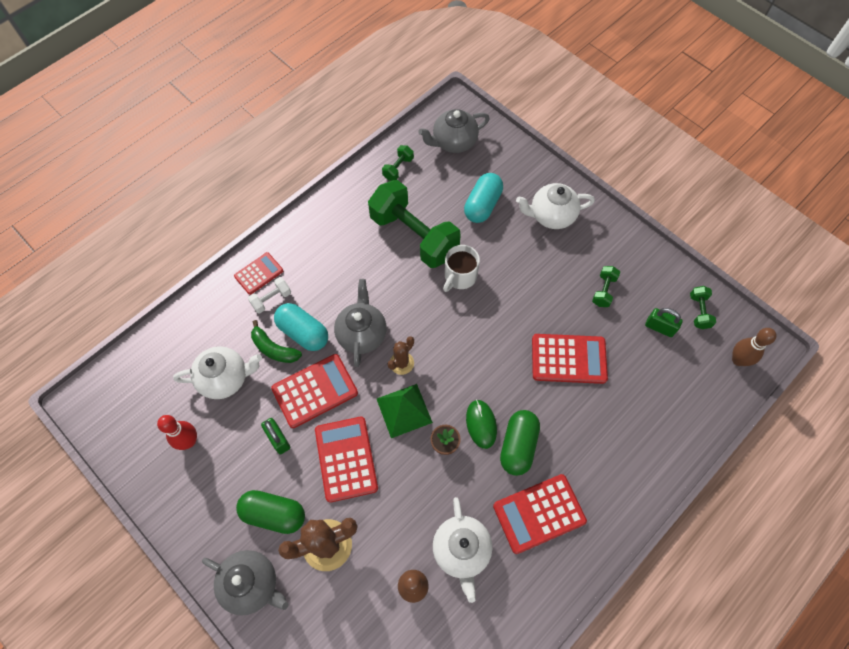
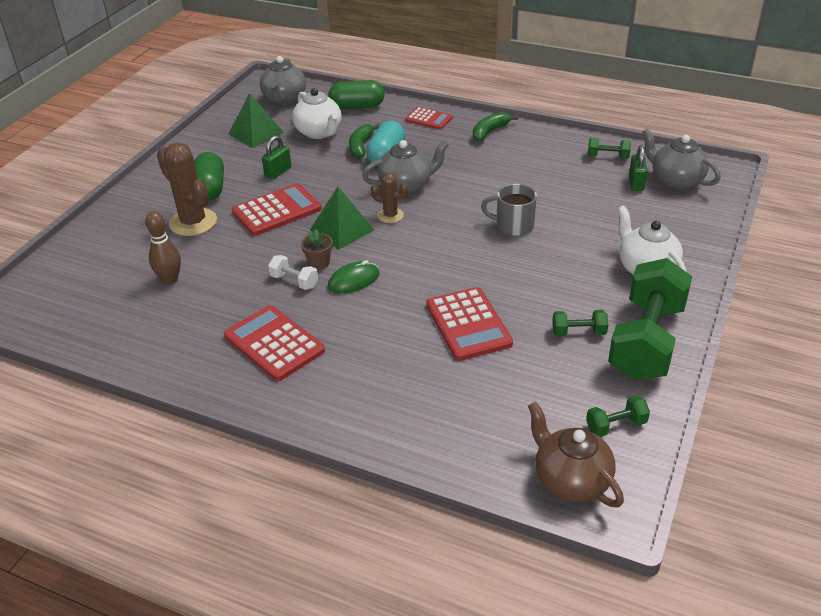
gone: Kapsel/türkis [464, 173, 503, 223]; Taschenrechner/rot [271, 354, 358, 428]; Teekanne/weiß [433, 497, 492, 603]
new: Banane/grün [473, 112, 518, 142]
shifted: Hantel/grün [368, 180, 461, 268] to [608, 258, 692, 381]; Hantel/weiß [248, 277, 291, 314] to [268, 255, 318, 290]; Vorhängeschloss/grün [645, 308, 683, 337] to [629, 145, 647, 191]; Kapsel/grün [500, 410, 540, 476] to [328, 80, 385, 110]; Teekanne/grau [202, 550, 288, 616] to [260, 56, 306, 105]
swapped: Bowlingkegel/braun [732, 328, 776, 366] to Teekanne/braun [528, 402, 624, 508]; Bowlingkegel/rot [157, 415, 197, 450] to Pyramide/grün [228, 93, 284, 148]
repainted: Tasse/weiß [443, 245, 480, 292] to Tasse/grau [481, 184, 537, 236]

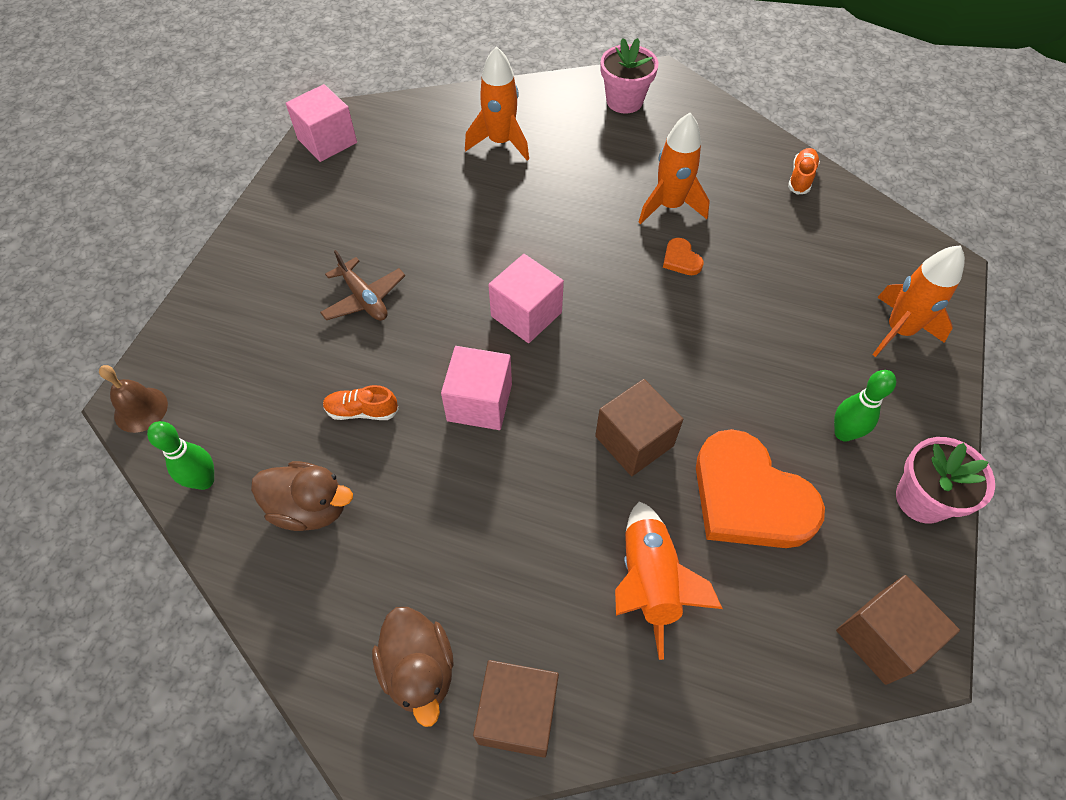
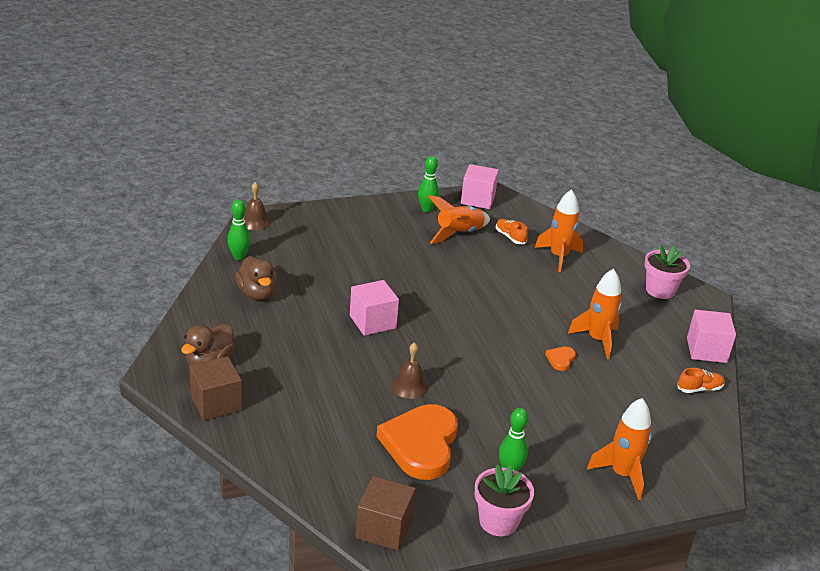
gone: Flugzeug/braun [320, 250, 405, 321]
new: Bowlingkegel/grün [418, 156, 439, 212]
shifted: Kubus/rosa [488, 254, 564, 343] to [687, 310, 736, 363]; Schuh/orange [323, 385, 399, 420] to [496, 219, 528, 244]; Rakete/orange [615, 501, 723, 660] to [428, 195, 490, 244]
swapped: Kubus/braun [595, 379, 683, 476] to Glocke/braun [392, 342, 428, 399]

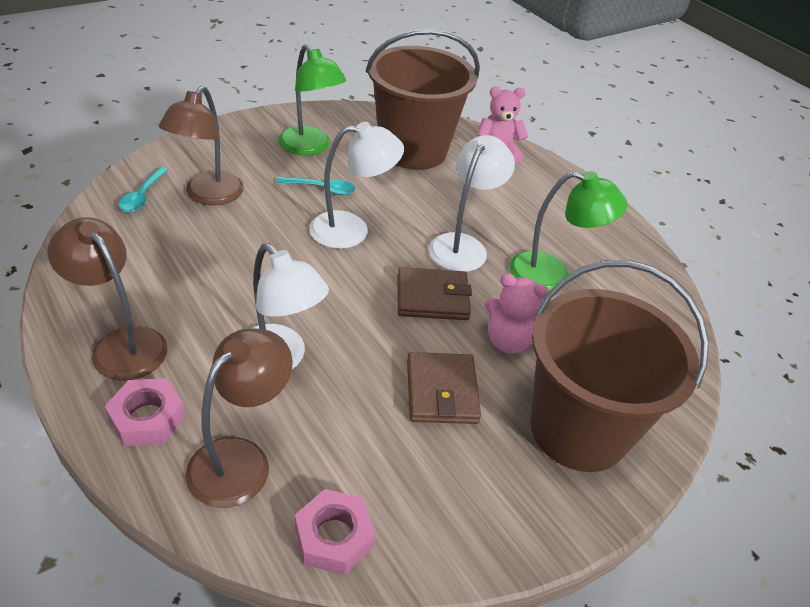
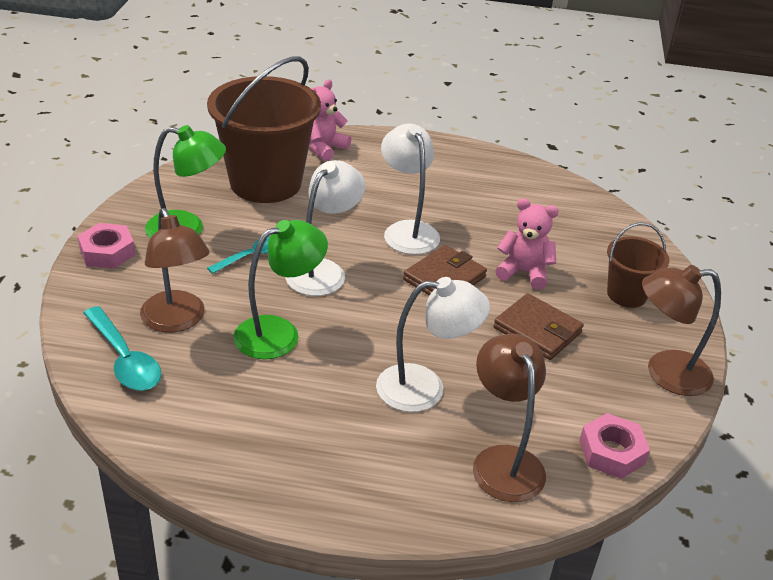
shifted: Lampe/grün [510, 171, 628, 292] to [233, 220, 328, 359]; Lampe/braun [48, 217, 168, 380] to [642, 265, 721, 396]; Sechskantmutter/rosa [104, 378, 185, 446] to [78, 223, 135, 269]
rotated: Teddybär/rosa [485, 273, 549, 353] = [495, 198, 559, 290] 135 degrees counterclockwise
scaled: Löffel/türkis [118, 167, 168, 213] = [84, 306, 161, 391] x1.50; Eimer/braun [530, 260, 709, 472] = [607, 223, 669, 308] x0.50

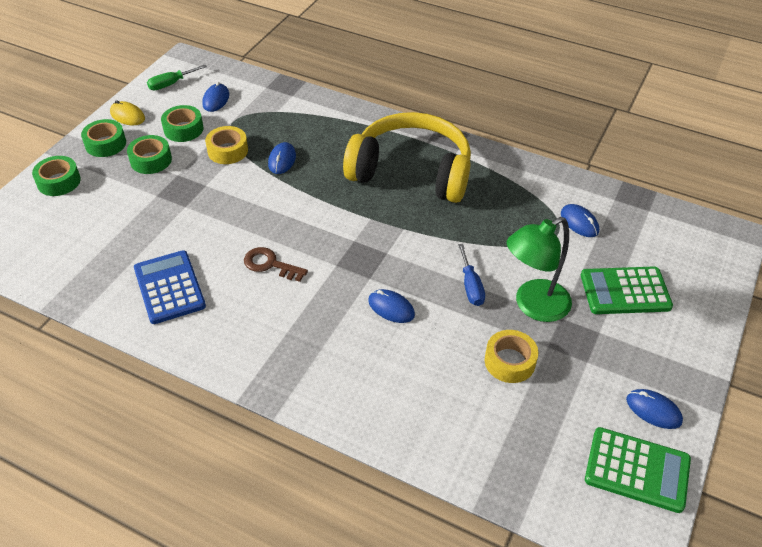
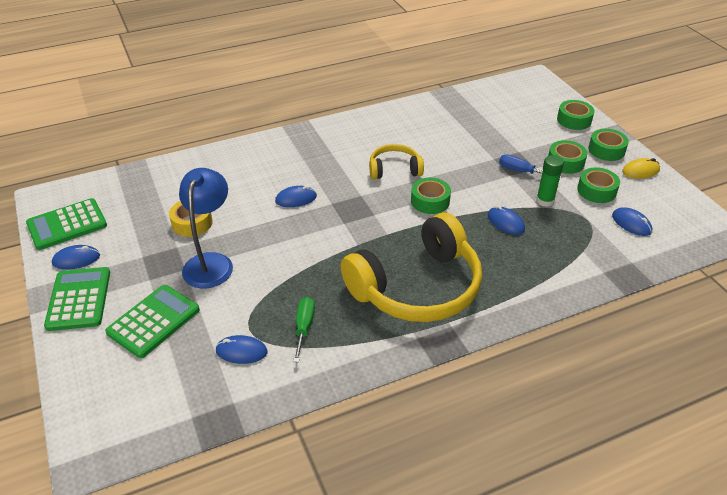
gone: Taschenrechner/blau [134, 250, 206, 324]
new: Klebeband/grün [411, 177, 451, 214]; Taschenrechner/grün [44, 267, 110, 331]
shifted: Schraubenzieher/grün [147, 65, 207, 90] to [293, 297, 315, 362]; Schraubenzieher/blau [458, 244, 485, 306] to [499, 154, 561, 180]
swapped: Klebeband/gelb [205, 126, 248, 164] to Klebestift/grün [536, 155, 564, 207]; Schlüssel/braun [244, 247, 308, 282] to Kopfhörer/gelb [369, 144, 424, 179]
repainted: Lampe/grün [507, 217, 572, 322] to Lampe/blau [179, 168, 233, 288]

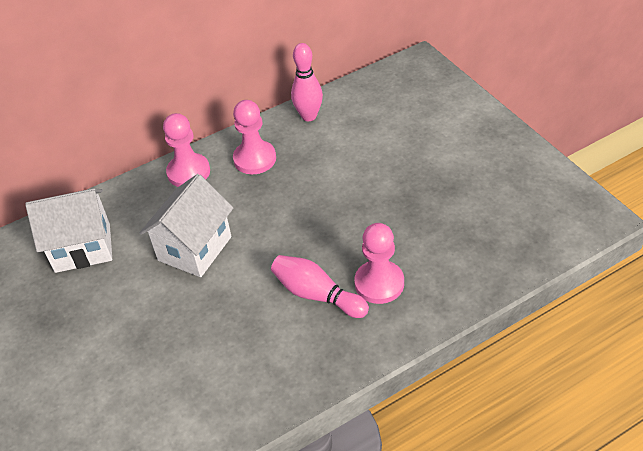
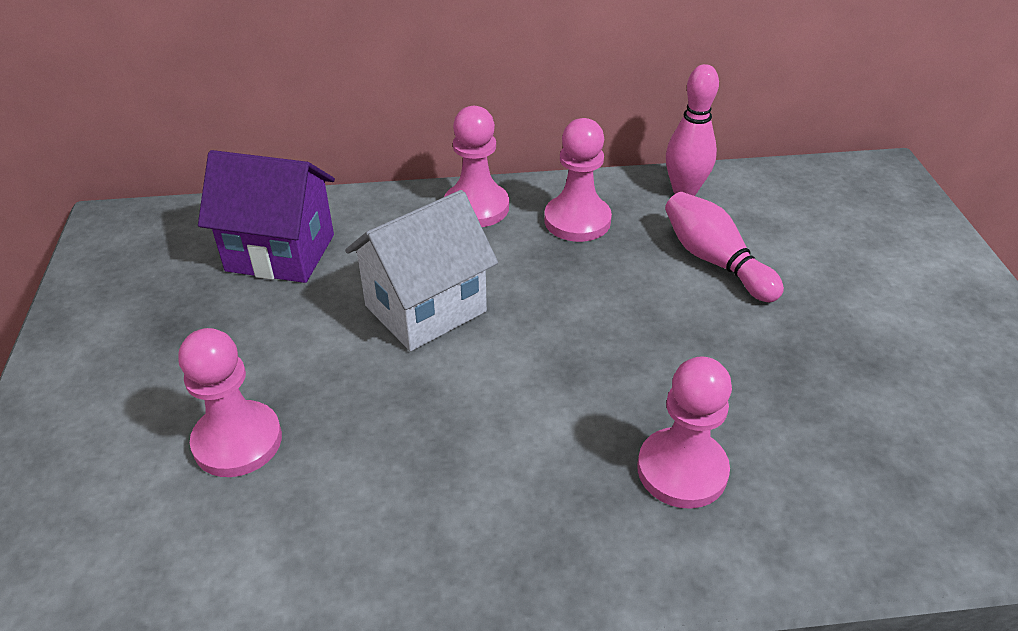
new: Bauer/rosa [178, 328, 282, 477]
shifted: Bowlingkegel/rosa [271, 255, 369, 318] to [665, 192, 784, 302]
repainted: Haus/weiß [25, 188, 112, 273] to Haus/lila [198, 150, 335, 283]

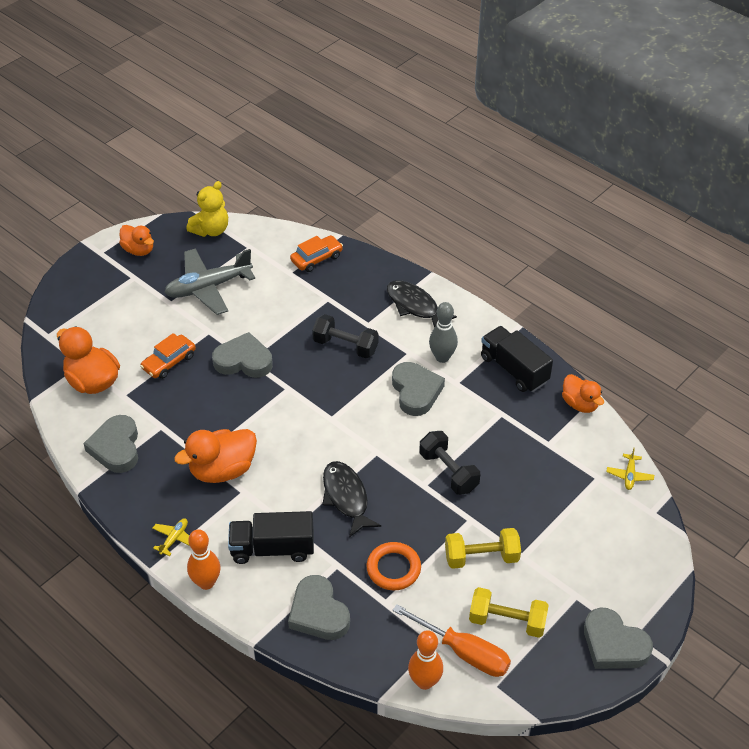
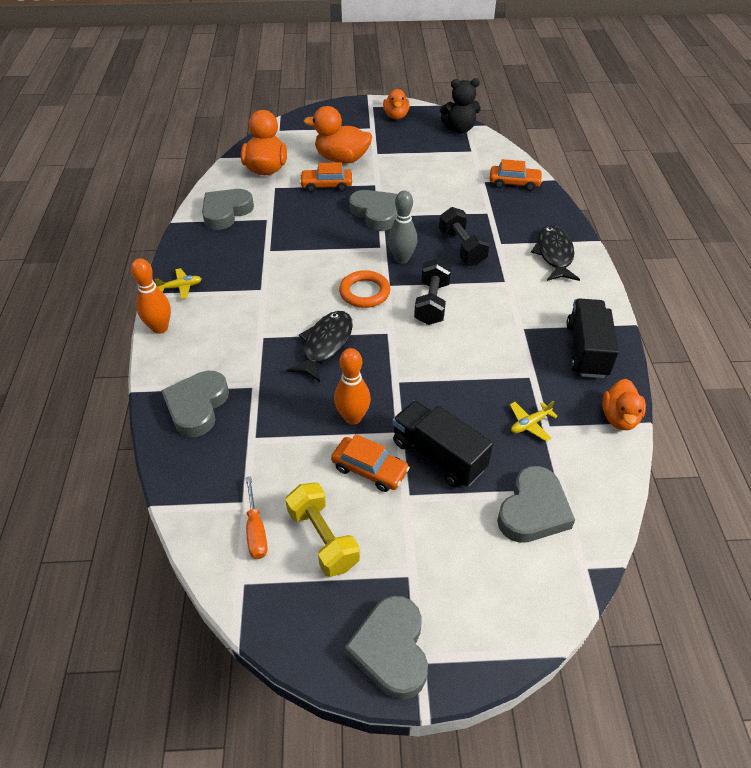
gone: Flugzeug/grau [164, 248, 255, 315]
shifted: Bowlingkegel/grau [429, 302, 458, 363] to [388, 190, 417, 264]; Herz/grau [392, 362, 445, 416] to [497, 466, 575, 543]; Ente/orange [174, 429, 257, 483] to [304, 106, 372, 164]; Hantel/schwarz [419, 431, 480, 495] to [414, 258, 452, 325]; Flugzeug/gelb [606, 448, 654, 490] to [510, 400, 558, 442]; Lastwagen/schwarz [228, 511, 314, 564] to [392, 400, 493, 487]; Ring/orange [366, 542, 421, 590] to [339, 270, 390, 308]; Bowlingkegel/orange [408, 630, 443, 690] to [334, 348, 371, 425]
swapped: Hantel/gelb [445, 528, 521, 569] to Auto/orange [331, 434, 410, 492]
repainted: Teddybär/gelb [186, 181, 228, 237] to Teddybär/schwarz [440, 78, 481, 133]
scaled: Schraubenzieher/orange [392, 604, 511, 677] = [246, 476, 268, 559] x0.61

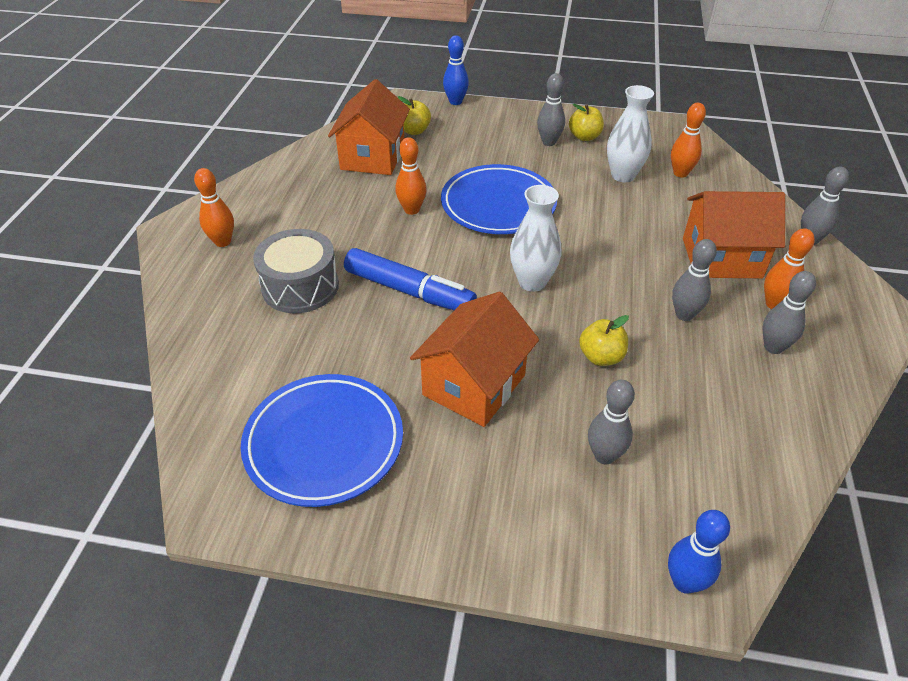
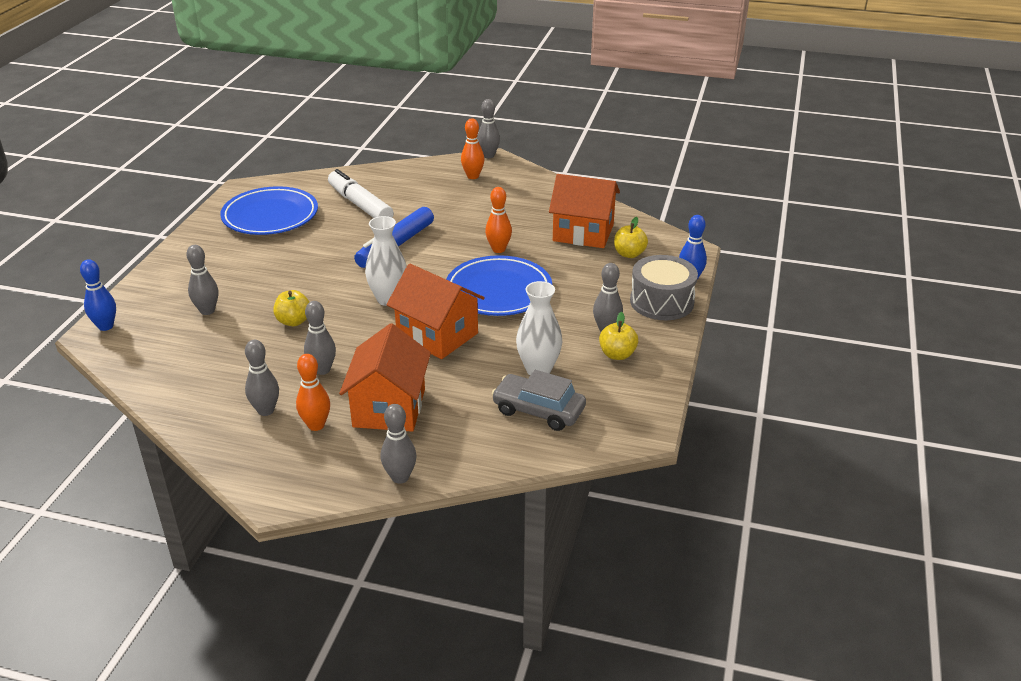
new: Bowlingkegel/grau [477, 99, 500, 158]; Filzstift/weiß [328, 169, 394, 218]
shifted: Trommel/grau [253, 229, 339, 313] to [630, 255, 698, 320]; Haus/orange [410, 292, 539, 427] to [386, 263, 485, 359]
swapped: Bowlingkegel/orange [671, 103, 706, 178] to Auto/grau [492, 370, 586, 431]

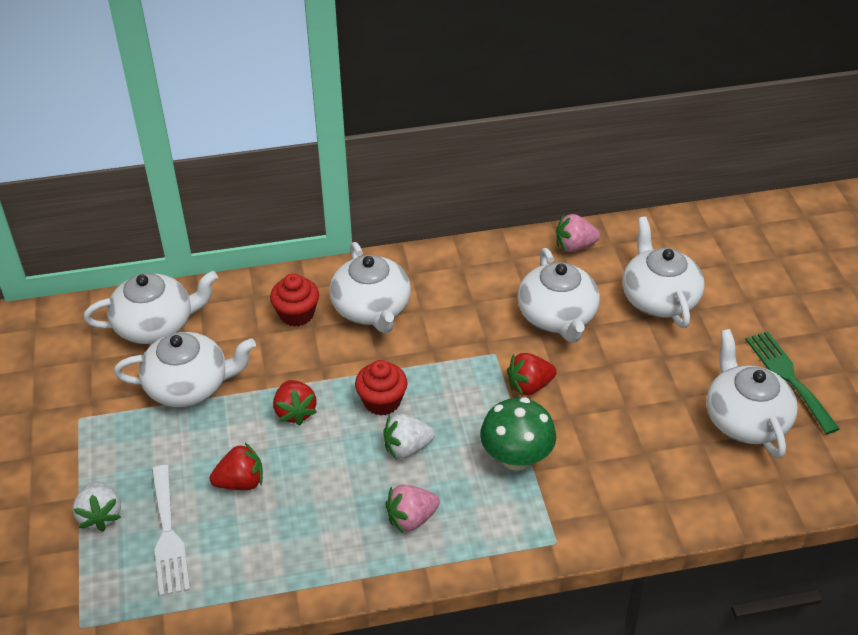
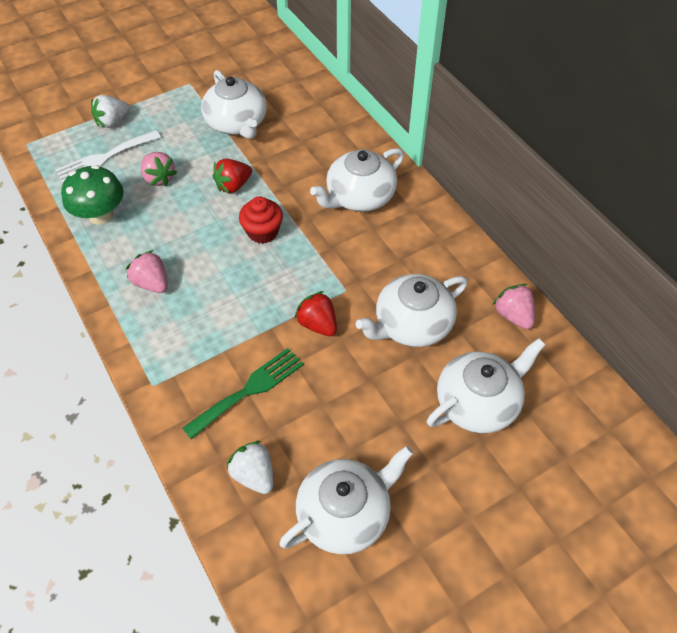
gone: Teekanne/weiß [84, 271, 218, 344]; Muffin/rot [270, 273, 319, 327]
shifted: Gabel/grün [745, 331, 840, 434] to [182, 348, 303, 439]; Pilz/grün [480, 397, 556, 471] to [61, 165, 124, 225]; Erdbeere/weiß [383, 414, 435, 459] to [227, 441, 273, 494]
repainted: Erdbeere/rot [210, 443, 263, 490] to Erdbeere/rosa [141, 152, 177, 186]

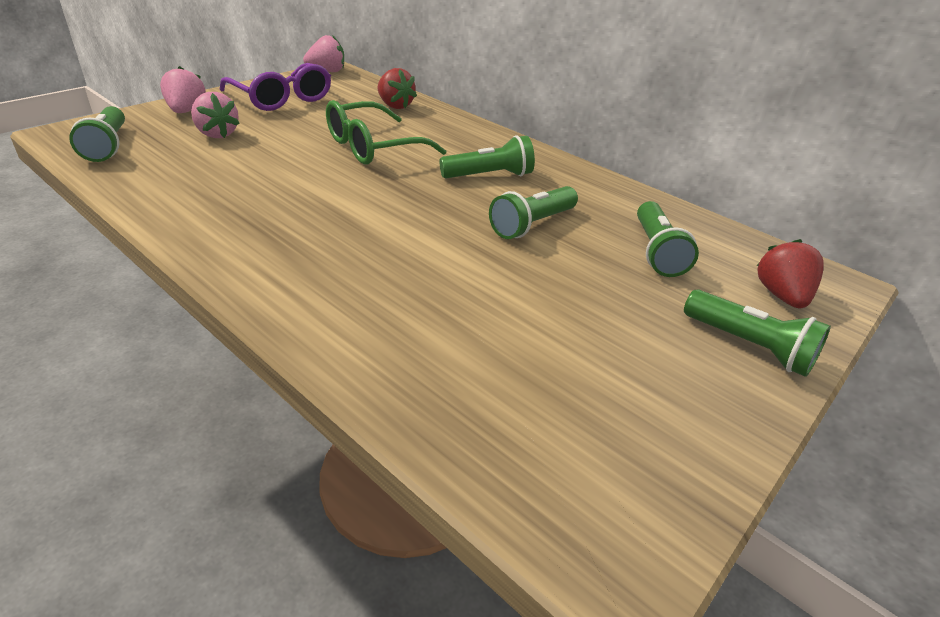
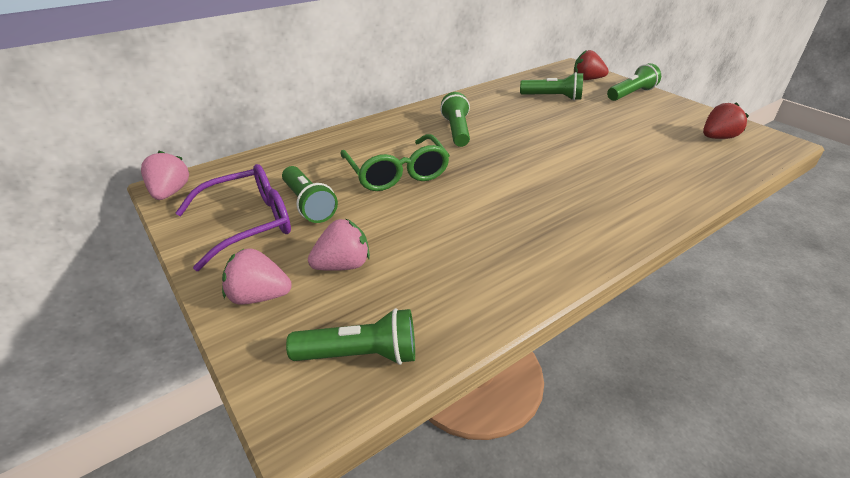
shifted: Erdbeere/rot [378, 68, 417, 109] to [703, 102, 749, 139]; Taschenlampe/grün [489, 186, 578, 239] to [282, 166, 338, 223]

